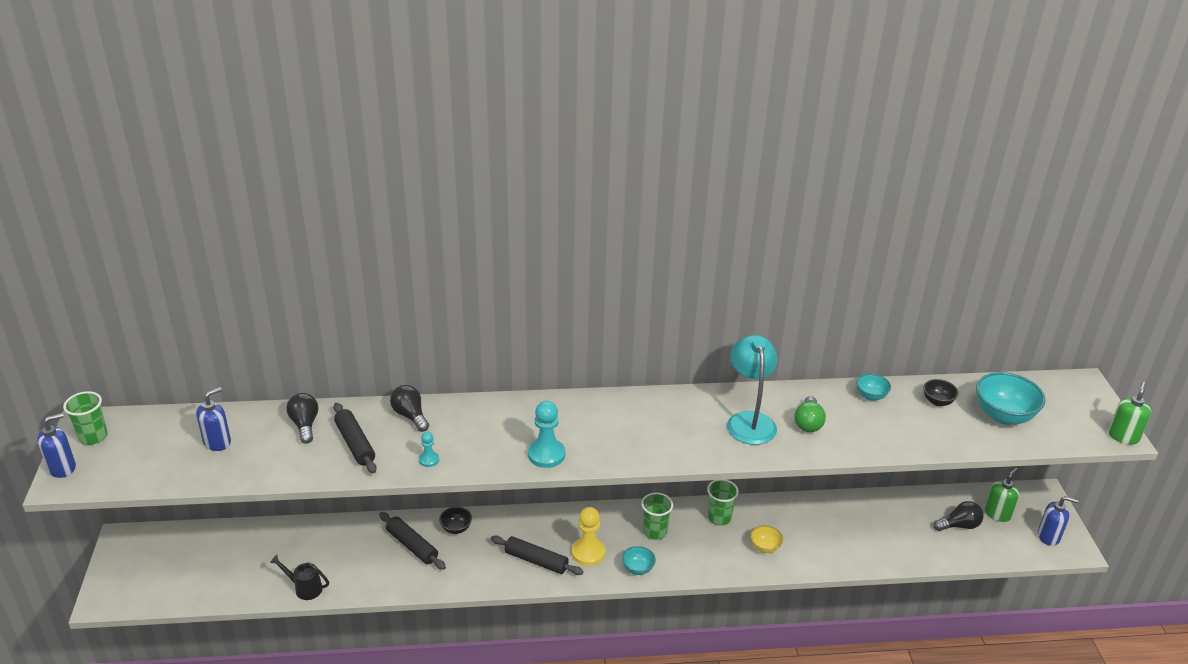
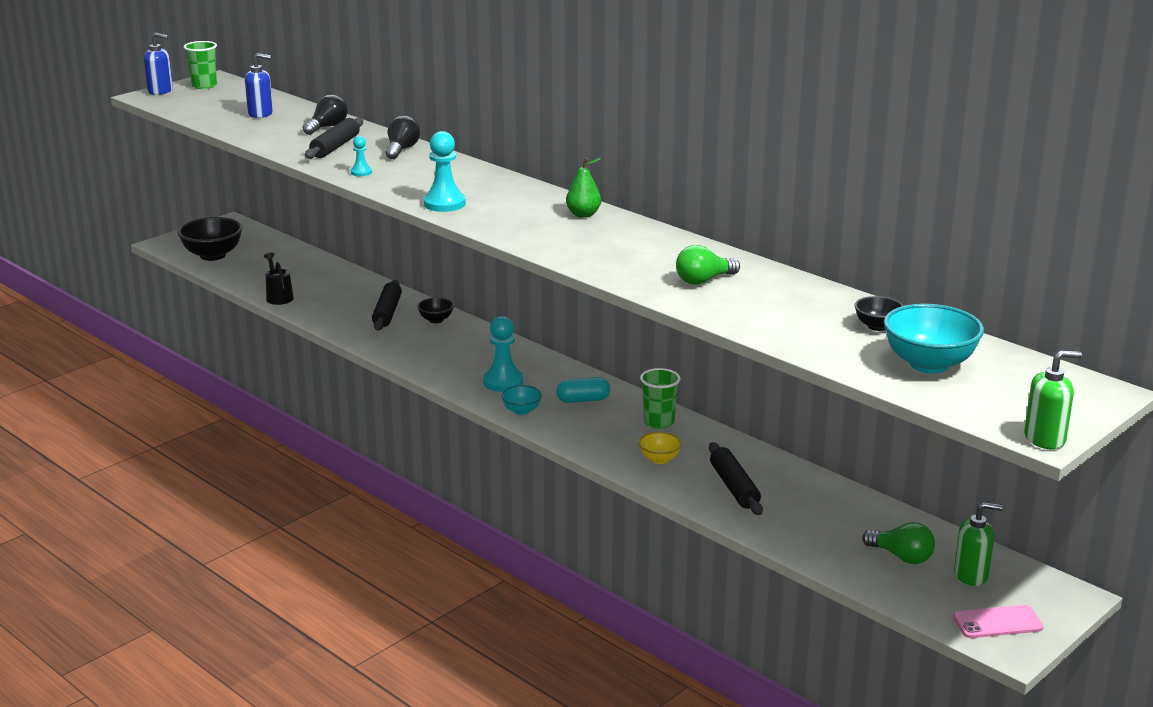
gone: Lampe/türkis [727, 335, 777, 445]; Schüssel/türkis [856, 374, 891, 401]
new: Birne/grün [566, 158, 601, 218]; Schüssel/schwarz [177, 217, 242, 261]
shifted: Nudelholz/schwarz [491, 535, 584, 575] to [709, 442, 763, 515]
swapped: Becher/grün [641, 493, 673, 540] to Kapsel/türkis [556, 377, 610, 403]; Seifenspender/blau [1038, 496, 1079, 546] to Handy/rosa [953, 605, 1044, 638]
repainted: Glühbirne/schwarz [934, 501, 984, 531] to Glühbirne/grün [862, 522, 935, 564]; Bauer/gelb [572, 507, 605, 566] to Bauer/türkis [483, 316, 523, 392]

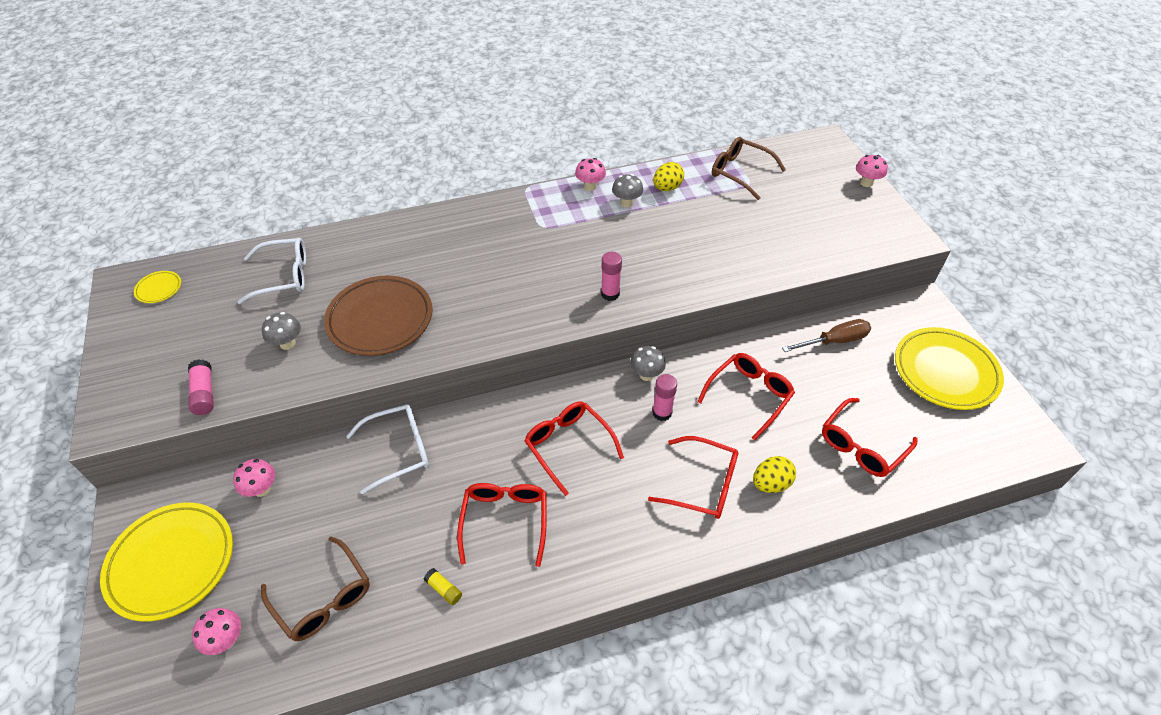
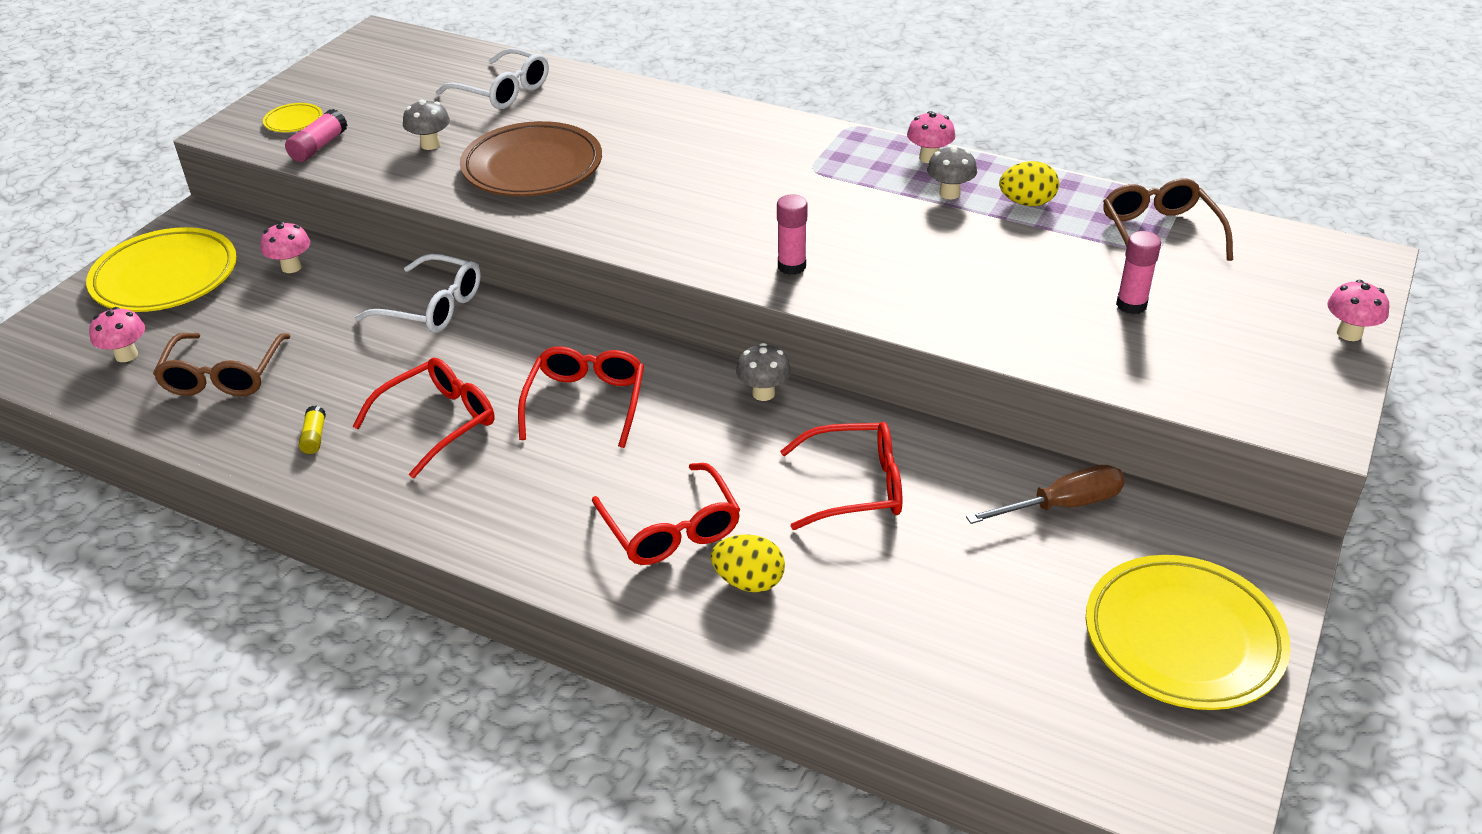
gone: Brille/rot [822, 398, 918, 477]
shifted: Teller/gelb [134, 271, 181, 303] to [263, 103, 323, 132]; Klebestift/rosa [652, 374, 677, 421] to [1116, 231, 1161, 314]
rotated: Schraubenzieher/braun [782, 319, 871, 352] = [966, 465, 1125, 524] 45 degrees counterclockwise

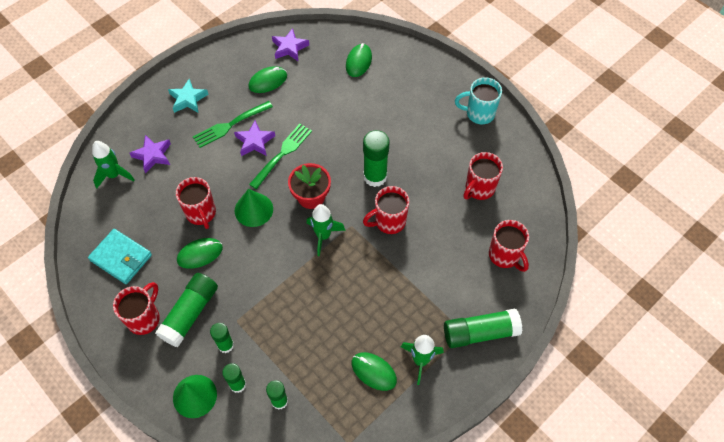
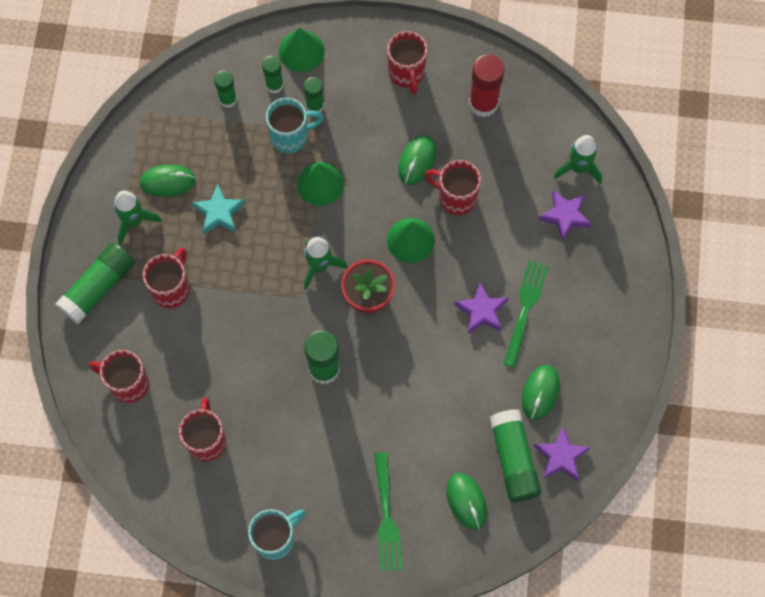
new: Tasse/türkis [266, 98, 324, 153]; Kegel/grün [297, 162, 344, 206]
shifted: Stern/türkis [168, 79, 209, 113] to [192, 183, 245, 234]; Gabel/grün [249, 124, 312, 189] to [374, 452, 403, 572]; Tasse/rot [363, 186, 409, 234] to [143, 248, 190, 308]; Klebestift/grün [155, 273, 218, 347] to [489, 409, 541, 502]
swapped: Geldbörse/türkis [88, 229, 152, 284] to Klebestift/rot [469, 54, 505, 117]

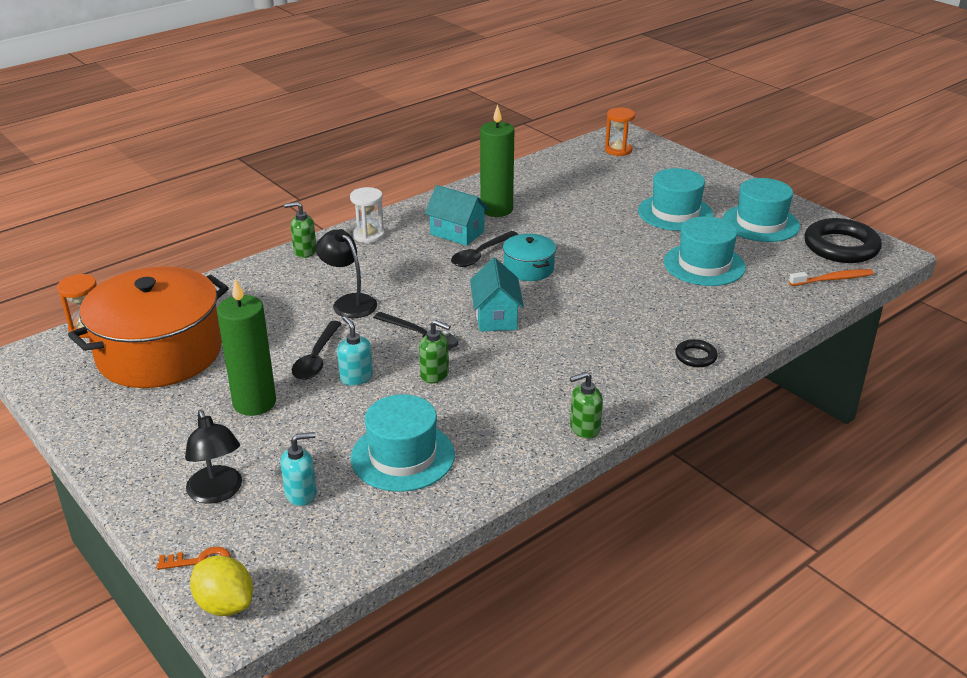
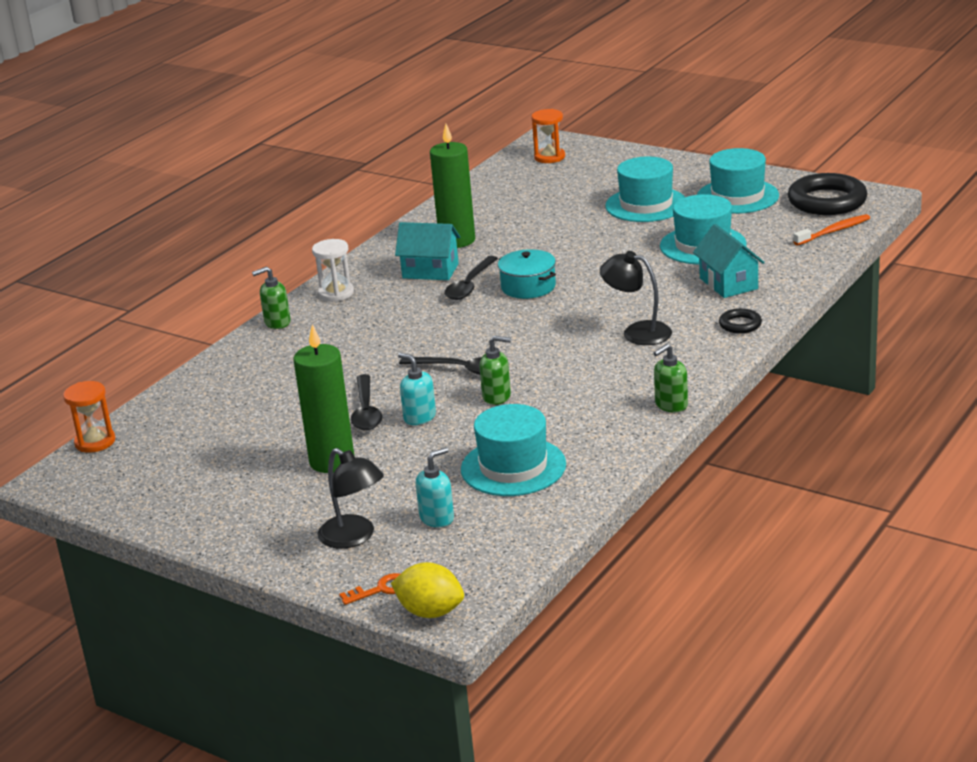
gone: Kochtopf/orange [68, 267, 229, 388]
shifted: Lampe/schwarz [316, 229, 377, 318] to [600, 251, 672, 345]; Haus/türkis [470, 258, 524, 332] to [693, 224, 765, 298]

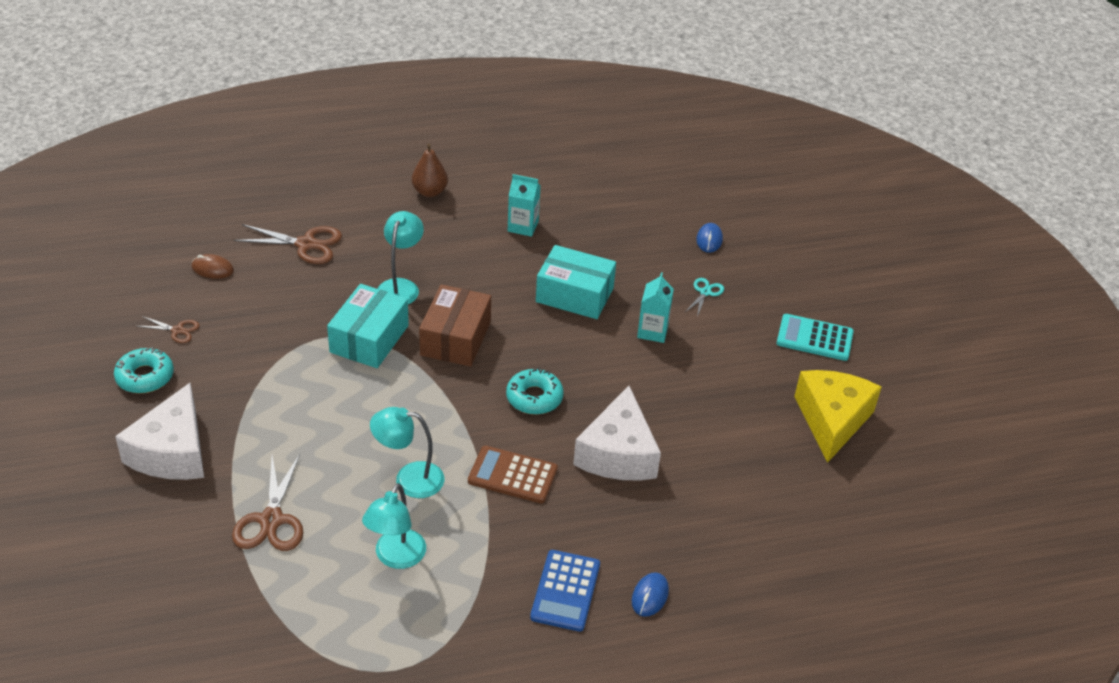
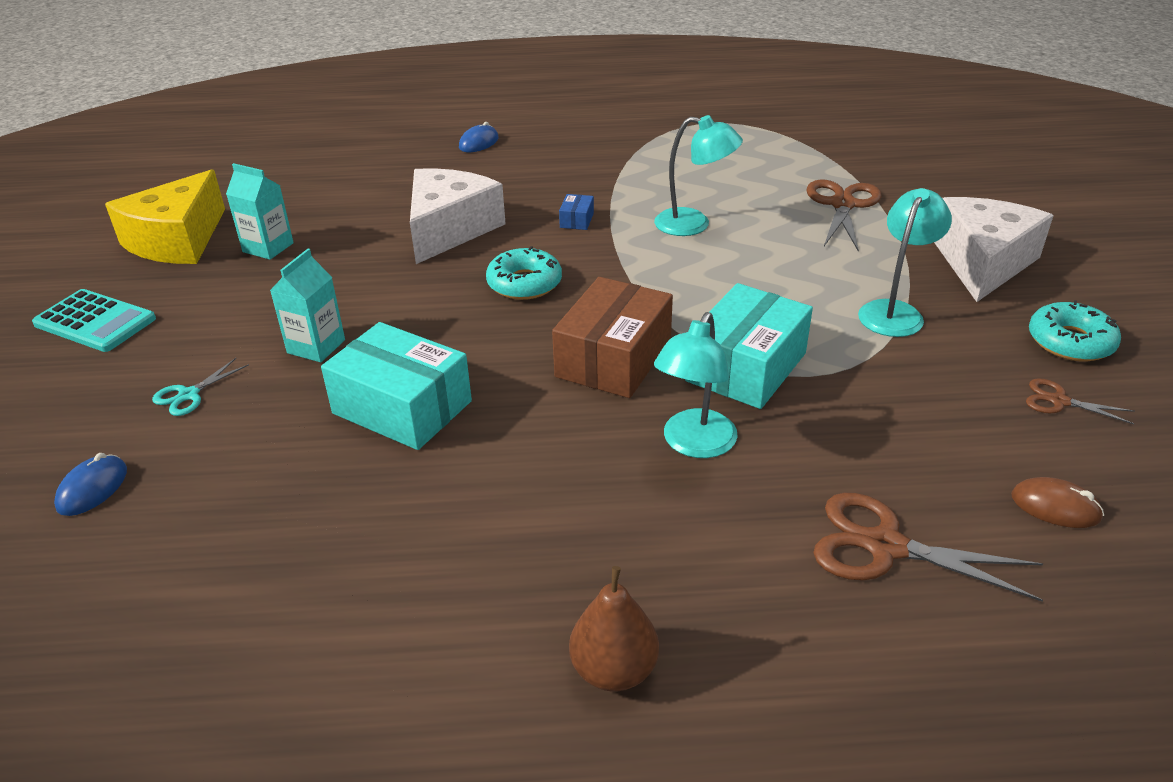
gone: Taschenrechner/blau [530, 550, 600, 632]
shifted: Getränkekarton/türkis [508, 174, 541, 237] to [226, 163, 294, 260]; Lampe/türkis [362, 483, 426, 569] to [858, 188, 952, 337]
swapped: Taschenrechner/braun [468, 446, 558, 503] to Schachtel/blau [559, 194, 594, 230]

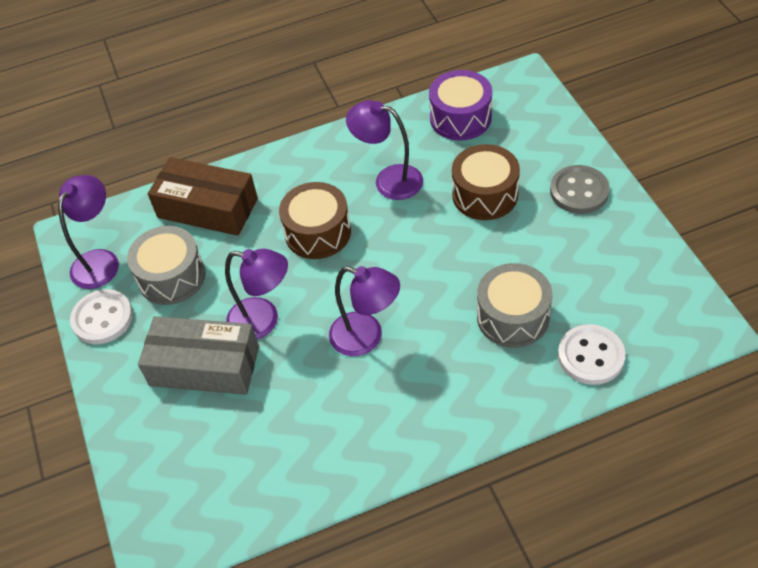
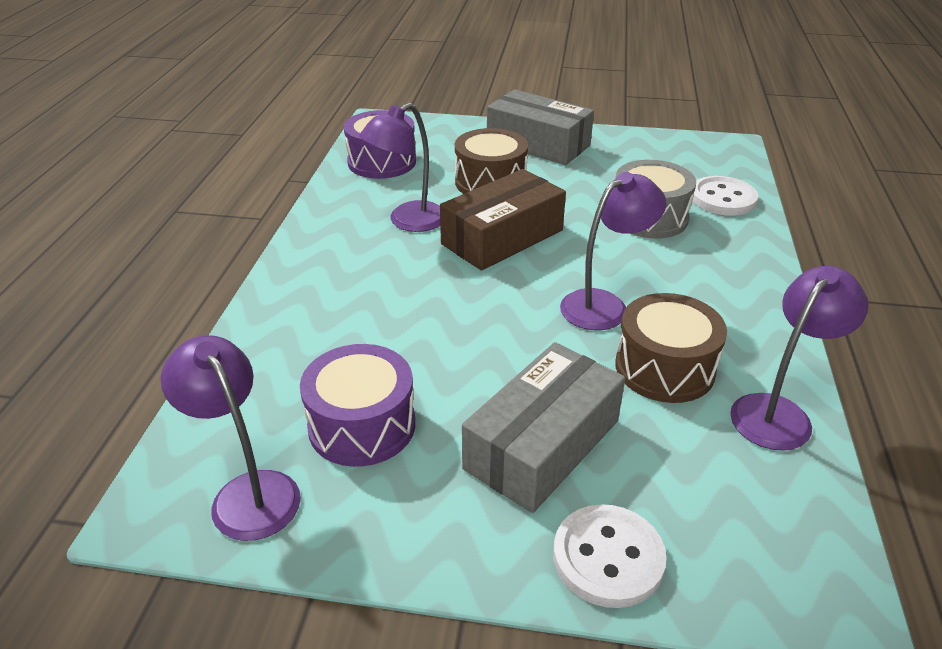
shifted: Schachtel/braun [148, 157, 258, 236] to [440, 169, 566, 271]; Trommel/braun [279, 182, 351, 259] to [615, 293, 727, 403]; Lampe/lila [225, 249, 288, 340] to [730, 266, 869, 451]; Knopf/weiß [70, 289, 133, 344] to [553, 504, 667, 608]
swapped: Knopf/grau [550, 165, 610, 214] to Schachtel/grau [487, 89, 594, 165]
repainted: Trommel/grau [127, 226, 206, 305] to Trommel/lila [300, 344, 415, 467]

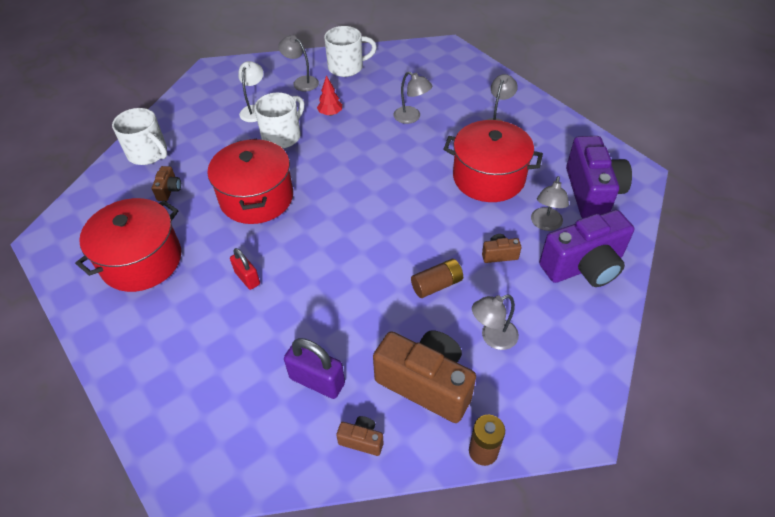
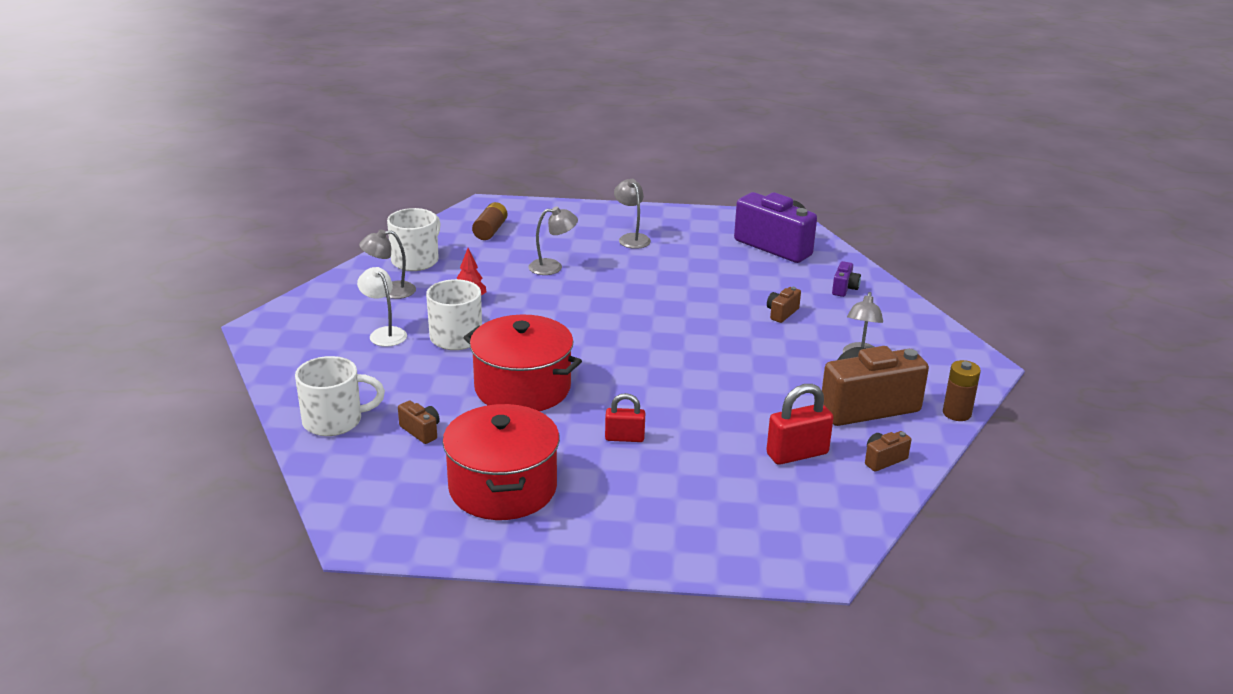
gone: Kochtopf/rot [444, 120, 543, 202]; Lampe/grau [531, 176, 569, 231]
shifted: Batterie/braun [411, 259, 463, 298] to [472, 202, 507, 240]
repainted: Vorhängeschloss/lila [284, 338, 345, 399] to Vorhängeschloss/rot [766, 384, 834, 465]
scaled: Kamera/lila [539, 210, 634, 287] = [832, 261, 861, 297] x0.44

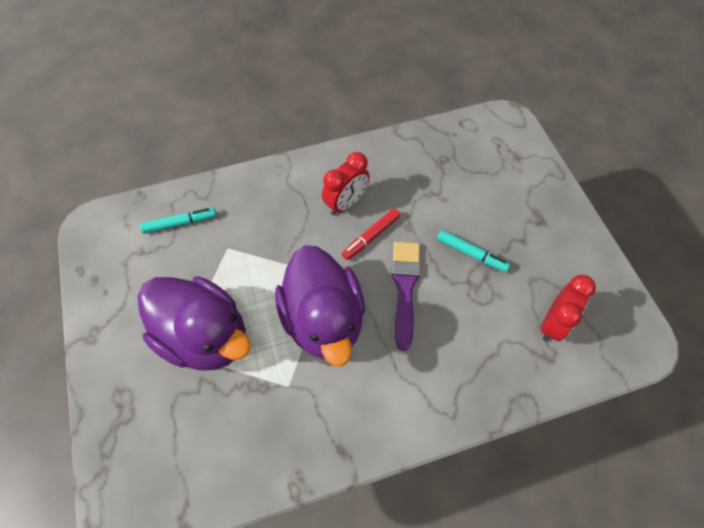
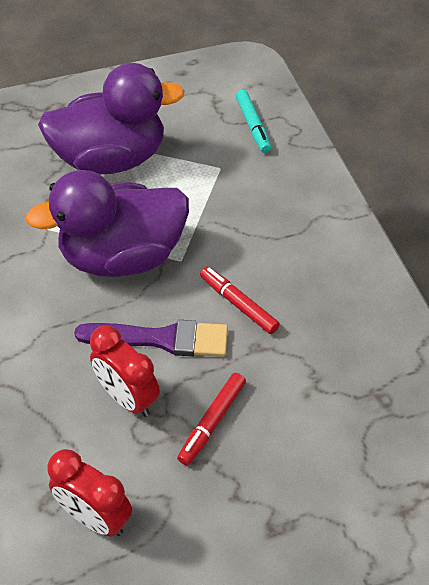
shifted: Wecker/rot [322, 152, 370, 215] to [90, 326, 160, 417]
repainted: Filzstift/türkis [437, 230, 510, 272] to Filzstift/rot [177, 373, 246, 466]
rotated: Ente/lila [137, 276, 251, 371] = [38, 63, 185, 175] 135 degrees counterclockwise

